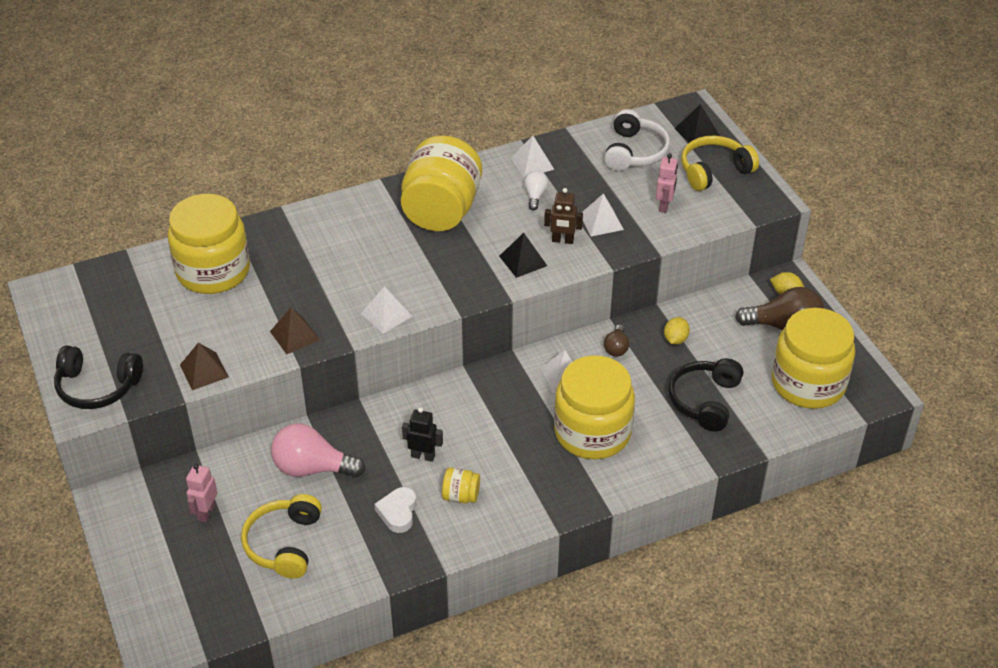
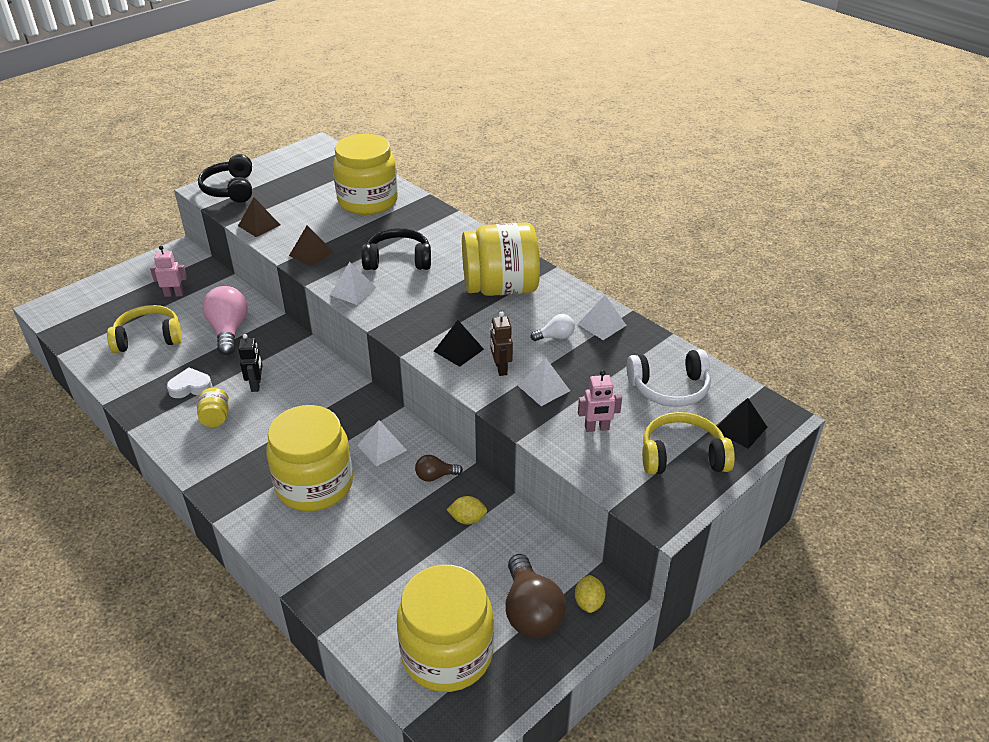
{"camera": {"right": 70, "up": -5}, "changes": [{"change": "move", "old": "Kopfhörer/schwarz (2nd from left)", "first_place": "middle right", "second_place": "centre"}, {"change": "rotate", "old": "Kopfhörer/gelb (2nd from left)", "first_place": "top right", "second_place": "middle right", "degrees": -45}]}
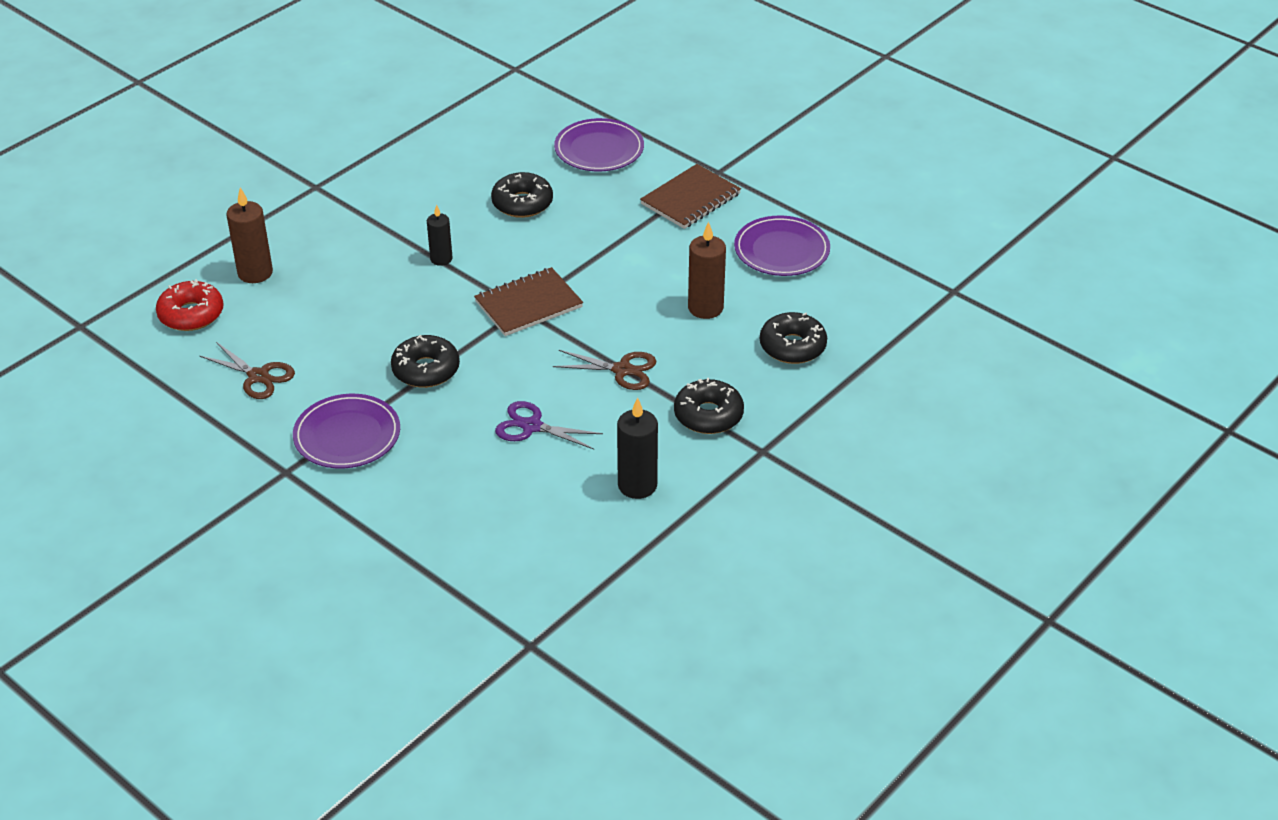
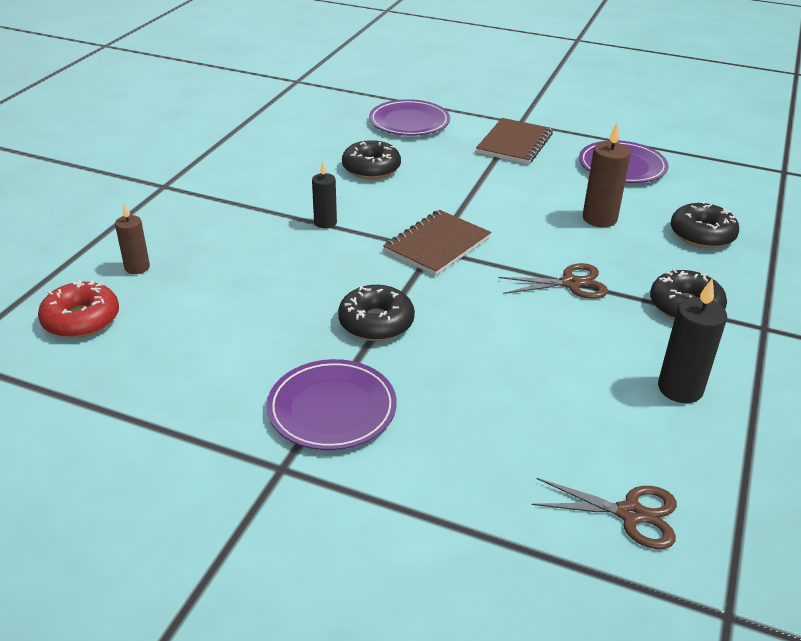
{"camera": {"right": -20, "up": -5}, "changes": [{"change": "resize", "old": "Kerze/braun (1st from left)", "first_place": "top left", "second_place": "middle left", "factor": 0.64}, {"change": "move", "old": "Schere/braun (1st from left in the first image)", "new": "Schere/braun (2nd from left)", "first_place": "middle left", "second_place": "bottom right"}, {"change": "delete", "old": "Schere/lila", "first_place": "centre"}]}
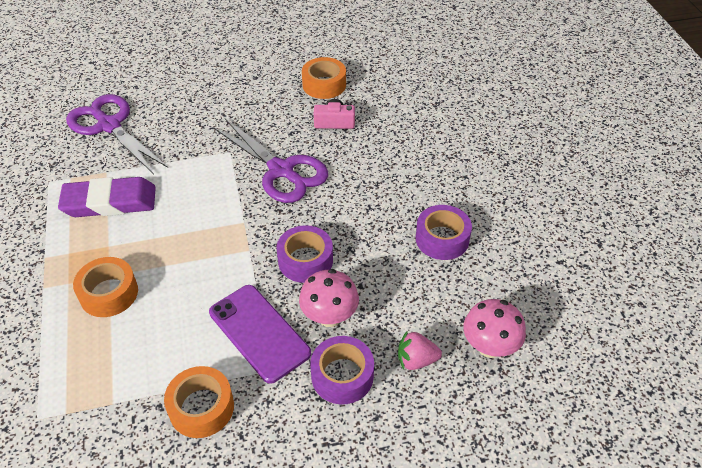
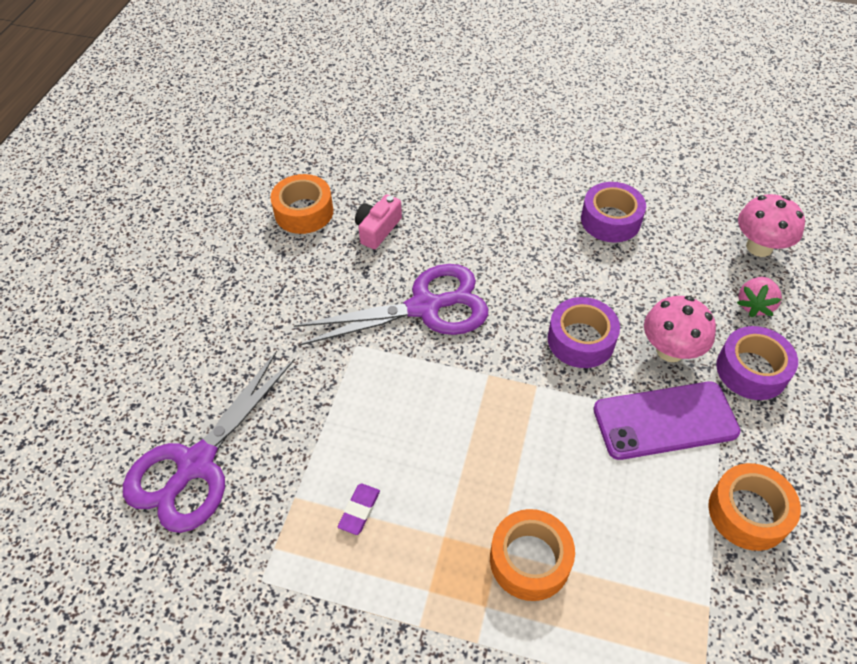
{"camera": {"right": -60, "up": 5}, "changes": [{"change": "rotate", "old": "Schere/lila (1st from left)", "first_place": "top left", "second_place": "middle left", "degrees": -45}, {"change": "resize", "old": "Radiergummi/lila", "first_place": "middle left", "second_place": "bottom centre", "factor": 0.41}]}
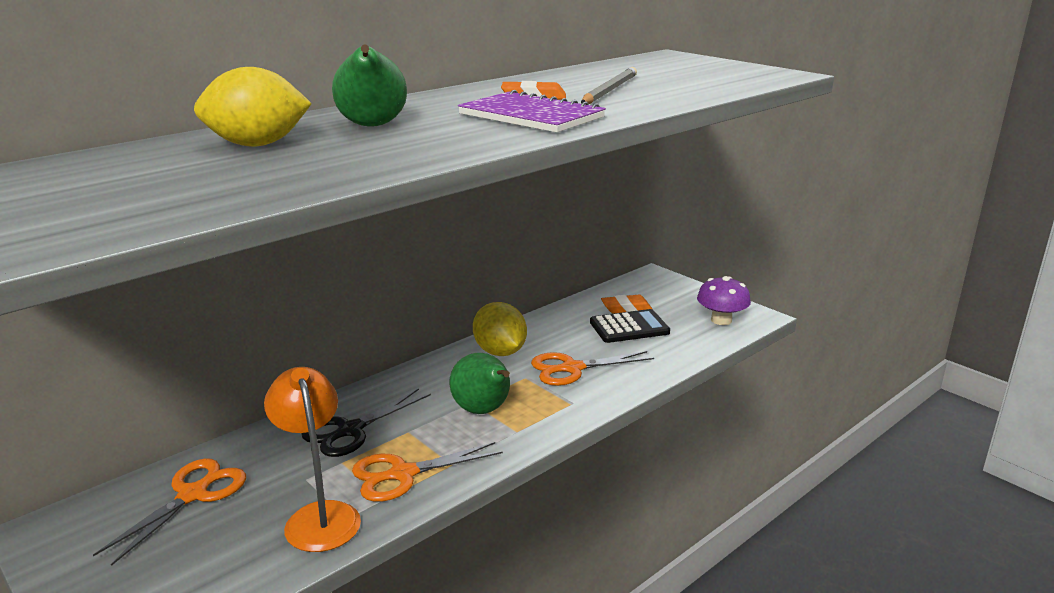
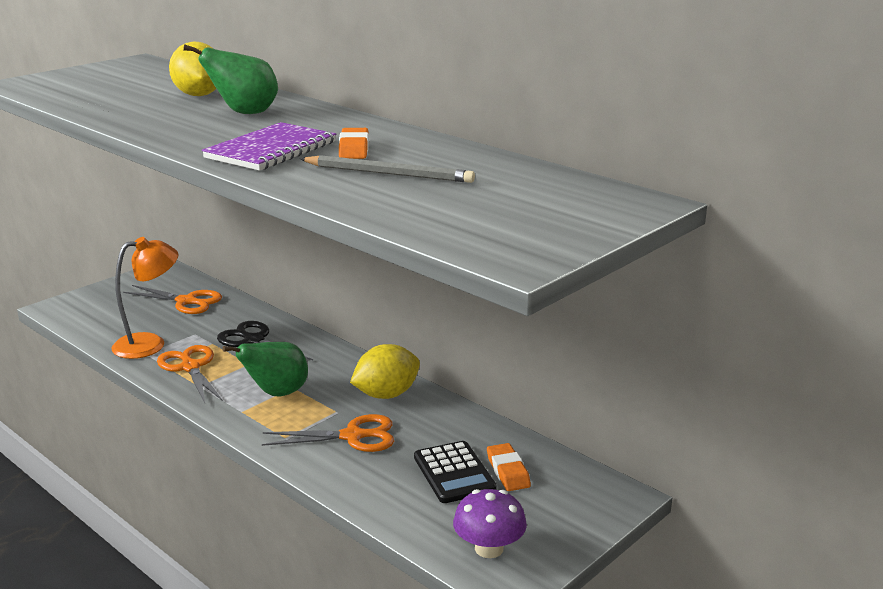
{"camera": {"right": 85, "up": 0}, "changes": [{"change": "rotate", "old": "Schere/orange (3rd from left)", "first_place": "centre", "second_place": "bottom centre", "degrees": 105}]}
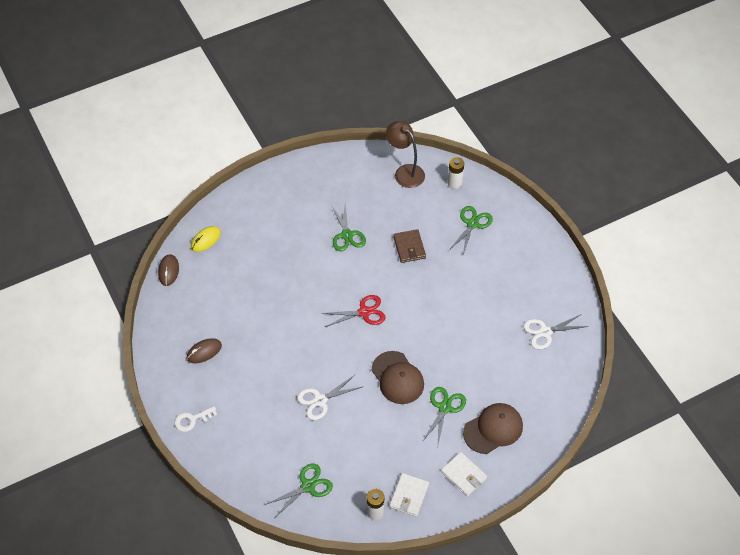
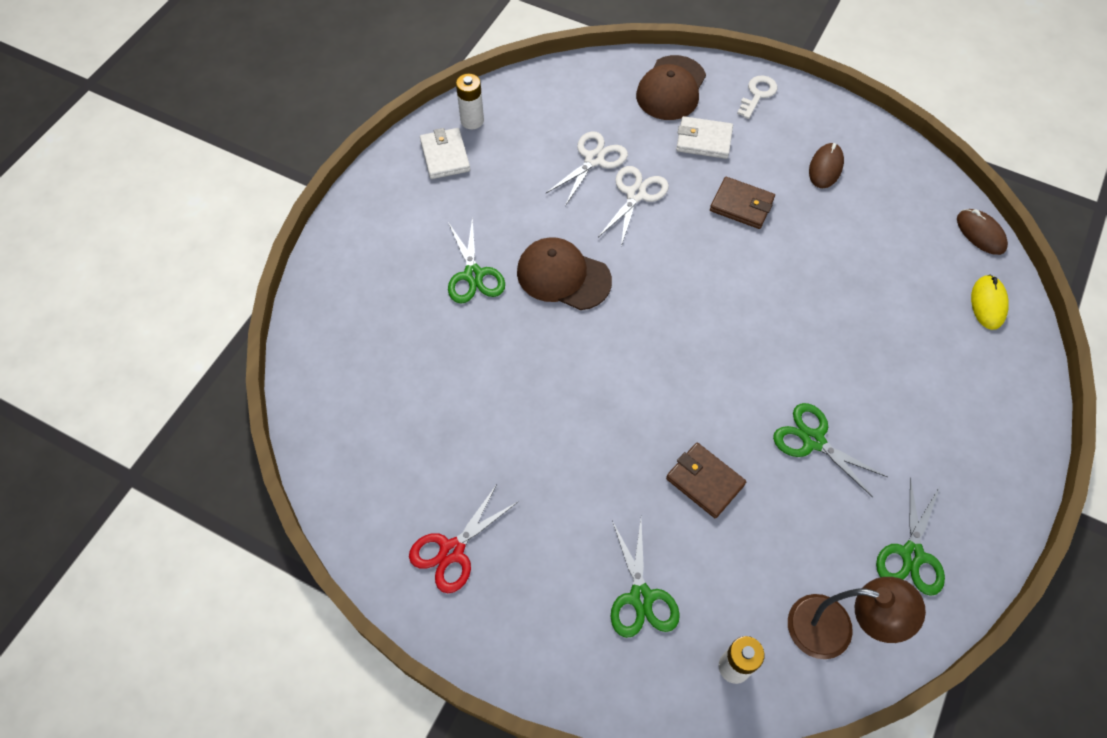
{"camera": {"right": 145, "up": 5}, "changes": [{"change": "move", "old": "Schere/rot", "first_place": "centre", "second_place": "bottom centre"}, {"change": "move", "old": "Schere/weiß (2nd from left in the first image)", "new": "Schere/weiß (1st from left)", "first_place": "middle right", "second_place": "top centre"}, {"change": "move", "old": "Kappe/braun (2nd from left)", "first_place": "bottom centre", "second_place": "top centre"}, {"change": "move", "old": "Geldbörse/weiß (2nd from left)", "first_place": "bottom centre", "second_place": "top centre"}, {"change": "insert", "new": "Geldbörse/braun (2nd from left)", "second_place": "top right"}, {"change": "move", "old": "Schere/grün (1st from left in the first image)", "new": "Schere/grün (4th from left)", "first_place": "bottom centre", "second_place": "bottom right"}]}
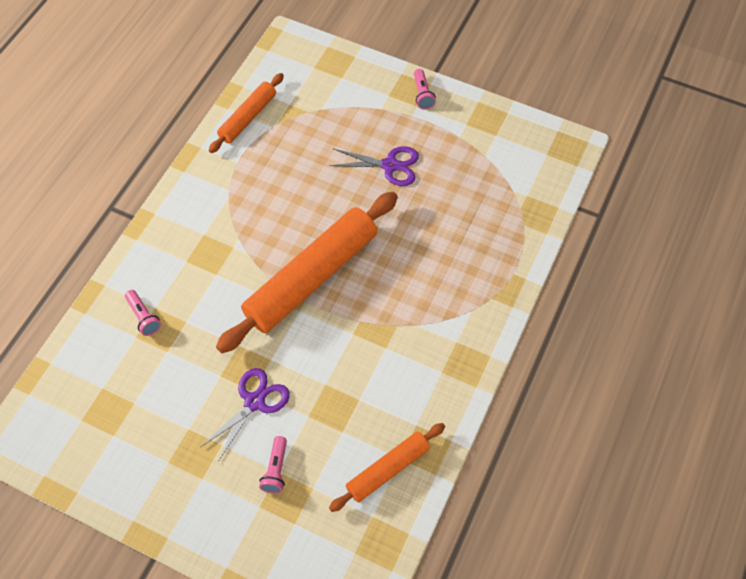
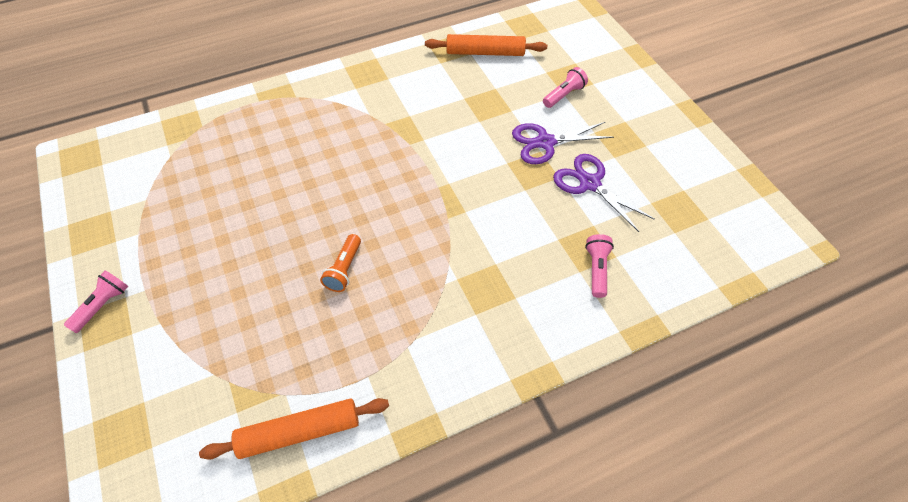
{"camera": {"right": -140, "up": -5}, "changes": [{"change": "insert", "new": "Taschenlampe/orange", "second_place": "centre"}, {"change": "move", "old": "Schere/lila (2nd from left)", "first_place": "top centre", "second_place": "centre"}, {"change": "delete", "old": "Nudelholz/orange (2nd from left)", "first_place": "centre"}]}
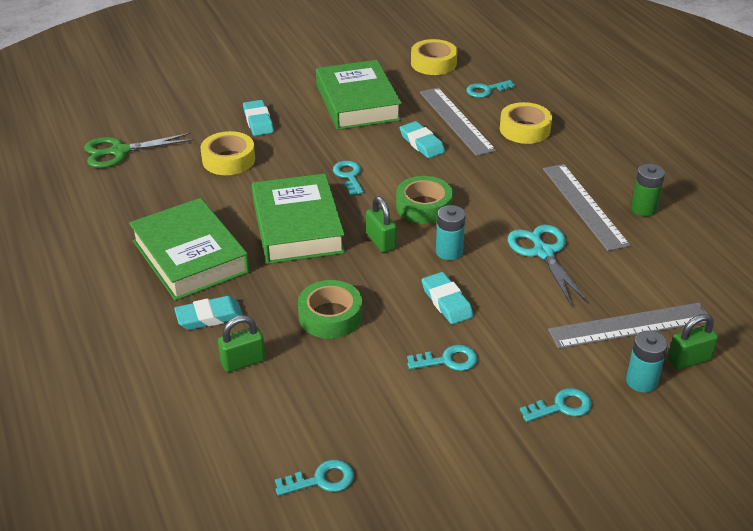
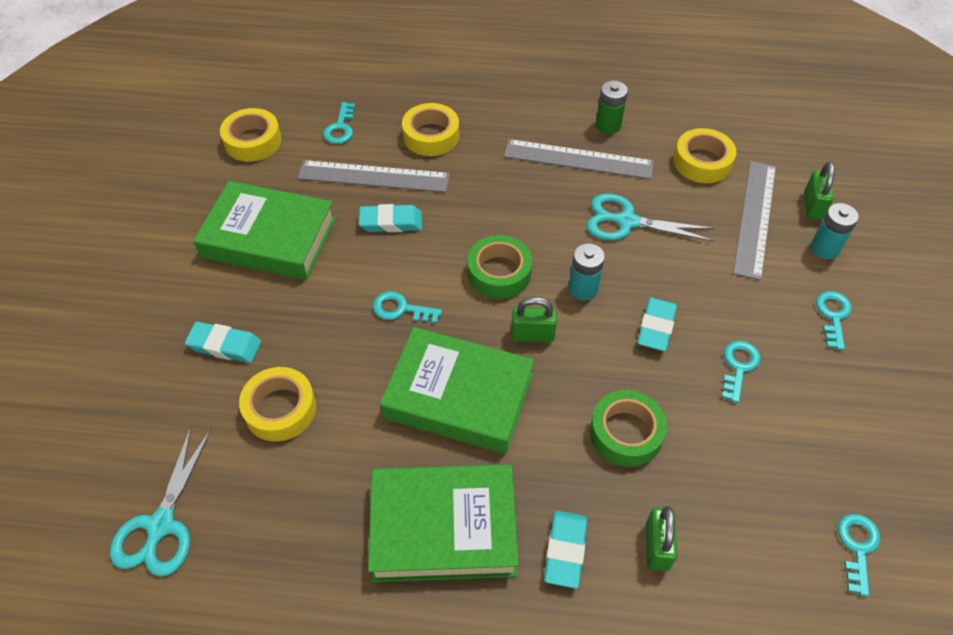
{"camera": {"right": -60, "up": 15}, "changes": [{"change": "recolor", "old": "Schere/grün", "new": "Schere/türkis (1st from left)", "first_place": "top left", "second_place": "bottom left"}, {"change": "rotate", "old": "Radiergummi/türkis (4th from left)", "first_place": "centre", "second_place": "middle right", "degrees": -75}, {"change": "insert", "new": "Klebeband/gelb (4th from left)", "second_place": "top right"}]}
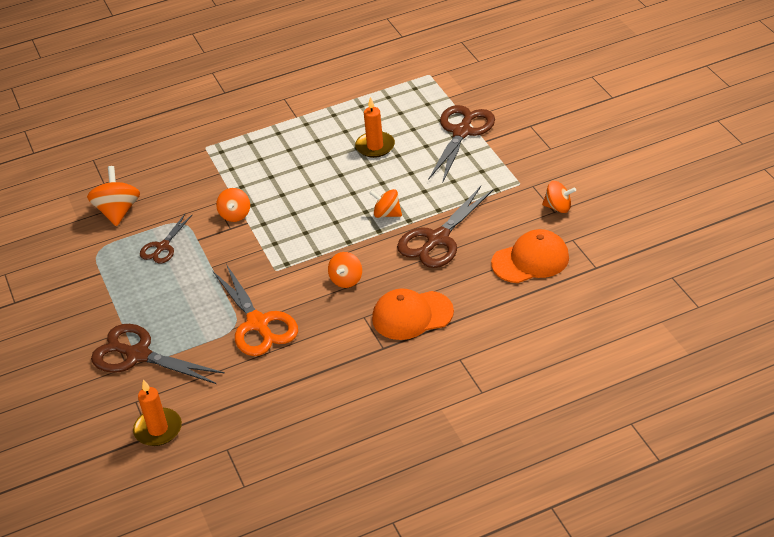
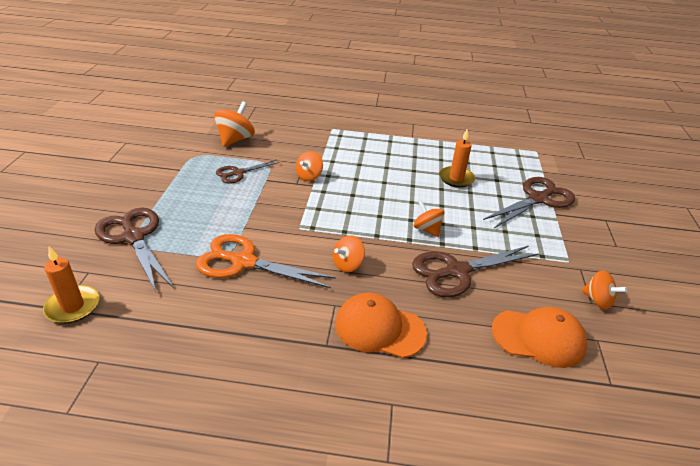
{"camera": {"right": 25, "up": -5}, "changes": [{"change": "rotate", "old": "Schere/orange", "first_place": "middle left", "second_place": "centre", "degrees": 105}]}
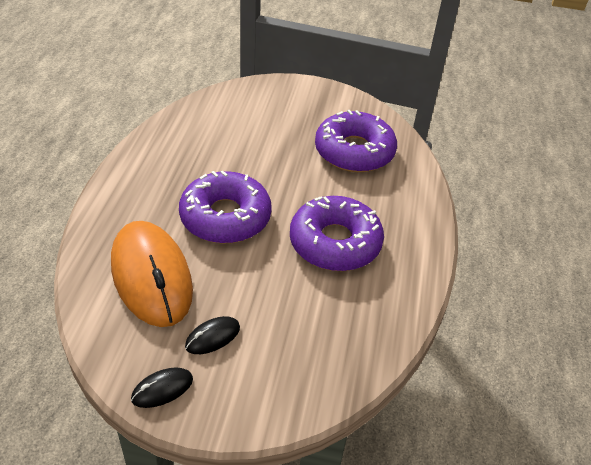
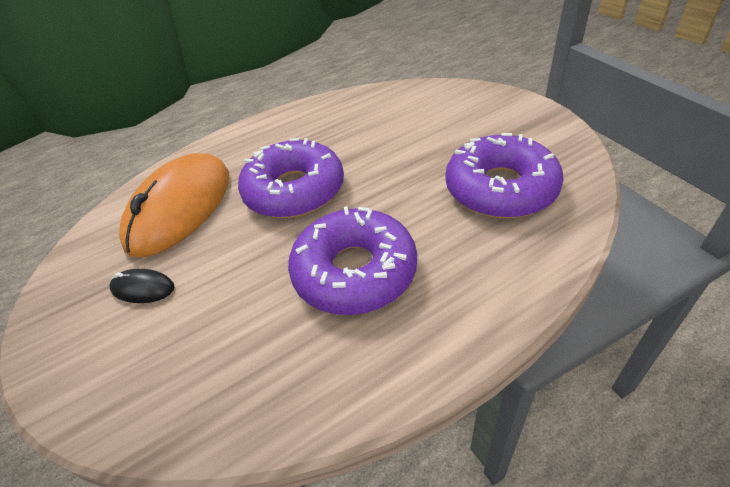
{"camera": {"right": 55, "up": 0}, "changes": [{"change": "delete", "old": "Computermaus/schwarz (1st from left)", "first_place": "bottom left"}]}
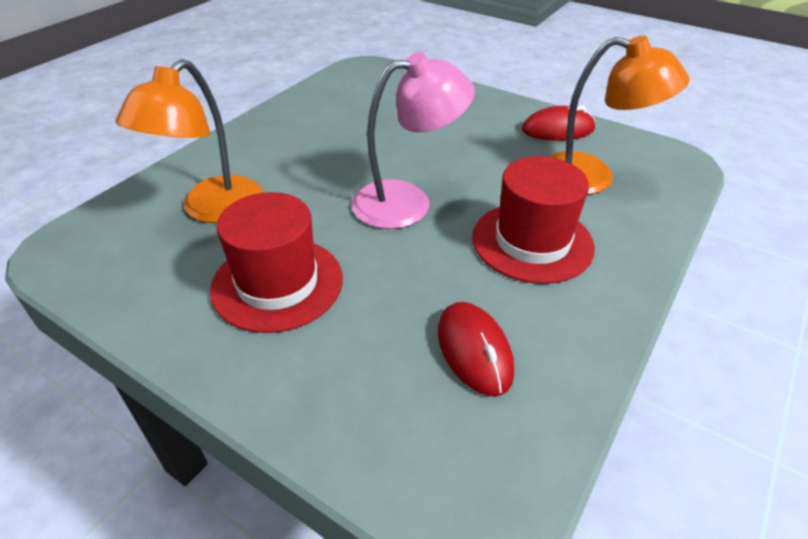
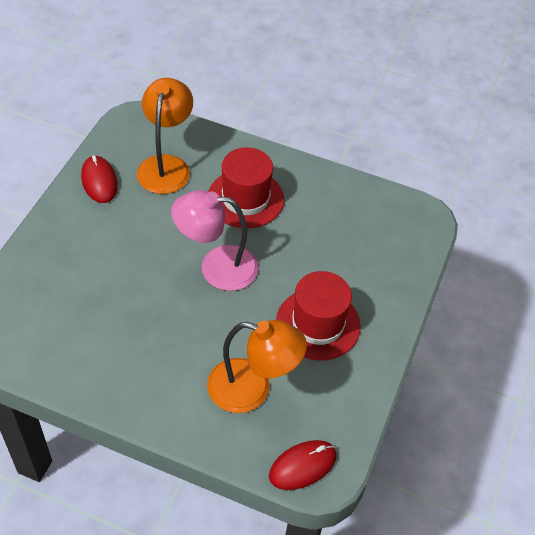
{"camera": {"right": -105, "up": 10}, "changes": [{"change": "rotate", "old": "Lampe/rosa", "first_place": "top centre", "second_place": "centre", "degrees": -60}, {"change": "move", "old": "Computermaus/rot (1st from left in the first image)", "new": "Computermaus/rot (2nd from left)", "first_place": "centre", "second_place": "bottom centre"}]}
